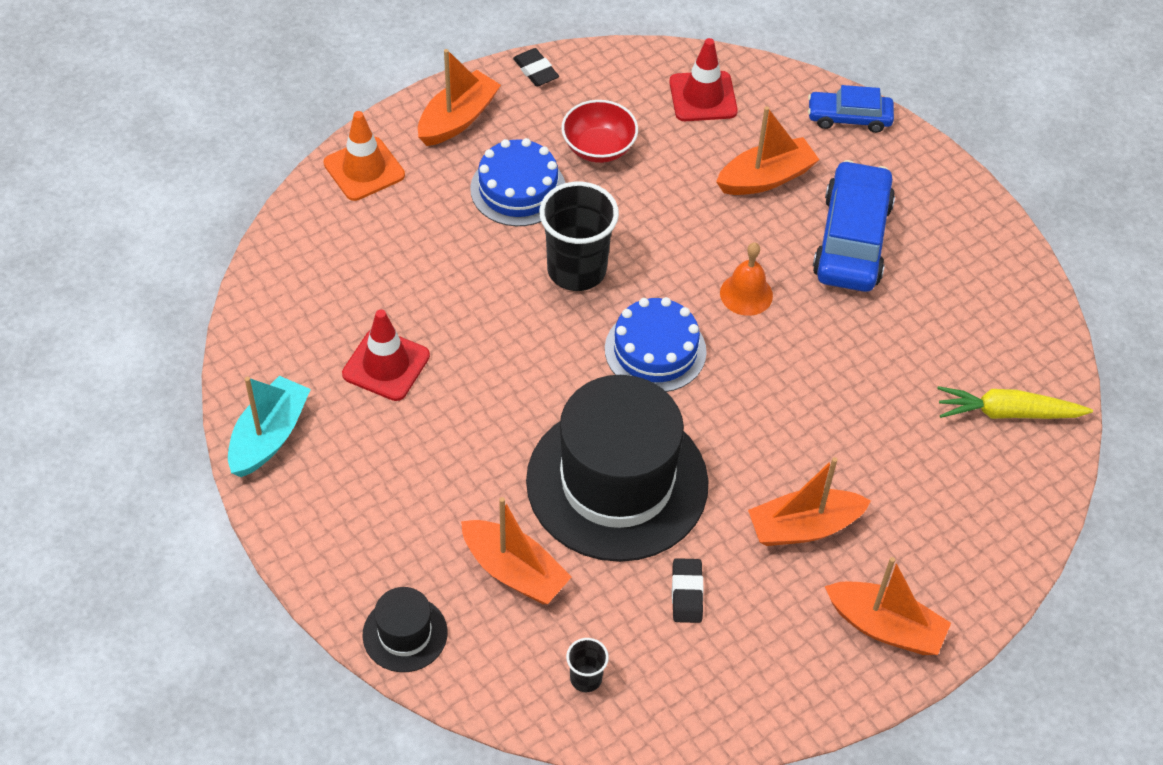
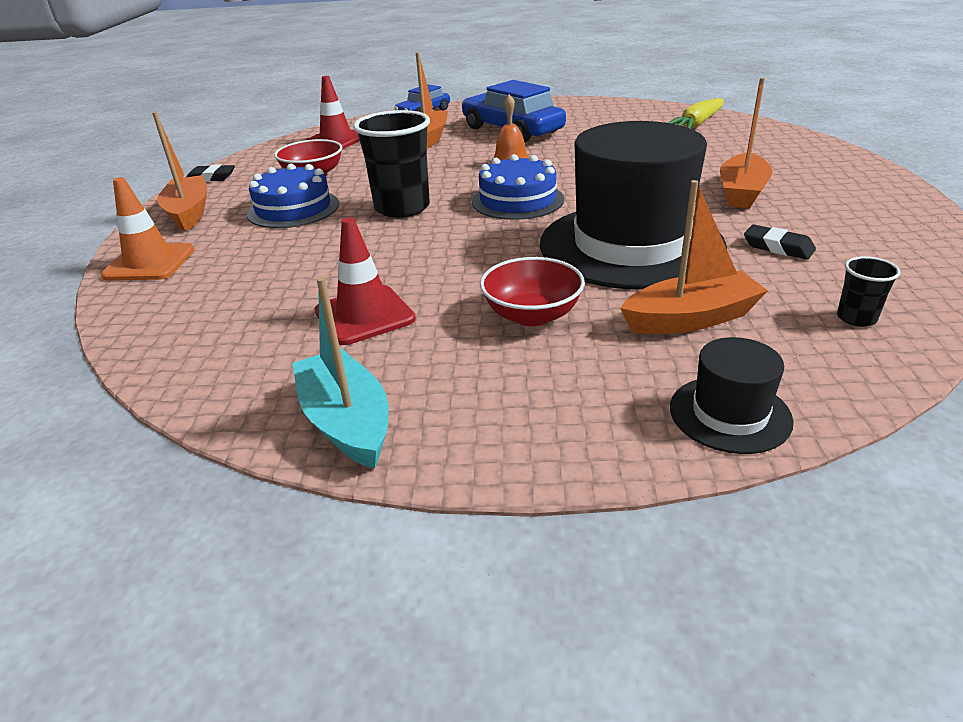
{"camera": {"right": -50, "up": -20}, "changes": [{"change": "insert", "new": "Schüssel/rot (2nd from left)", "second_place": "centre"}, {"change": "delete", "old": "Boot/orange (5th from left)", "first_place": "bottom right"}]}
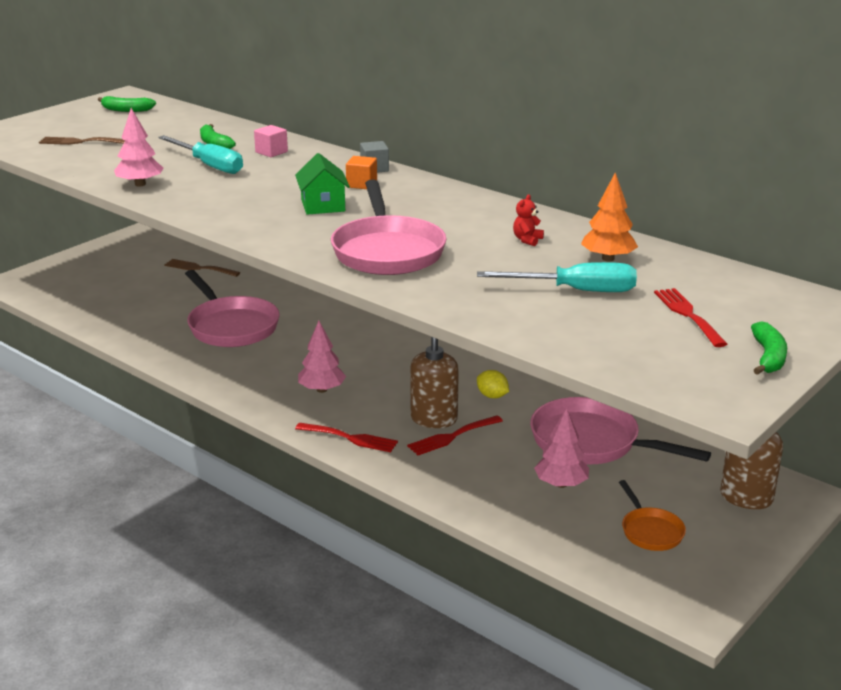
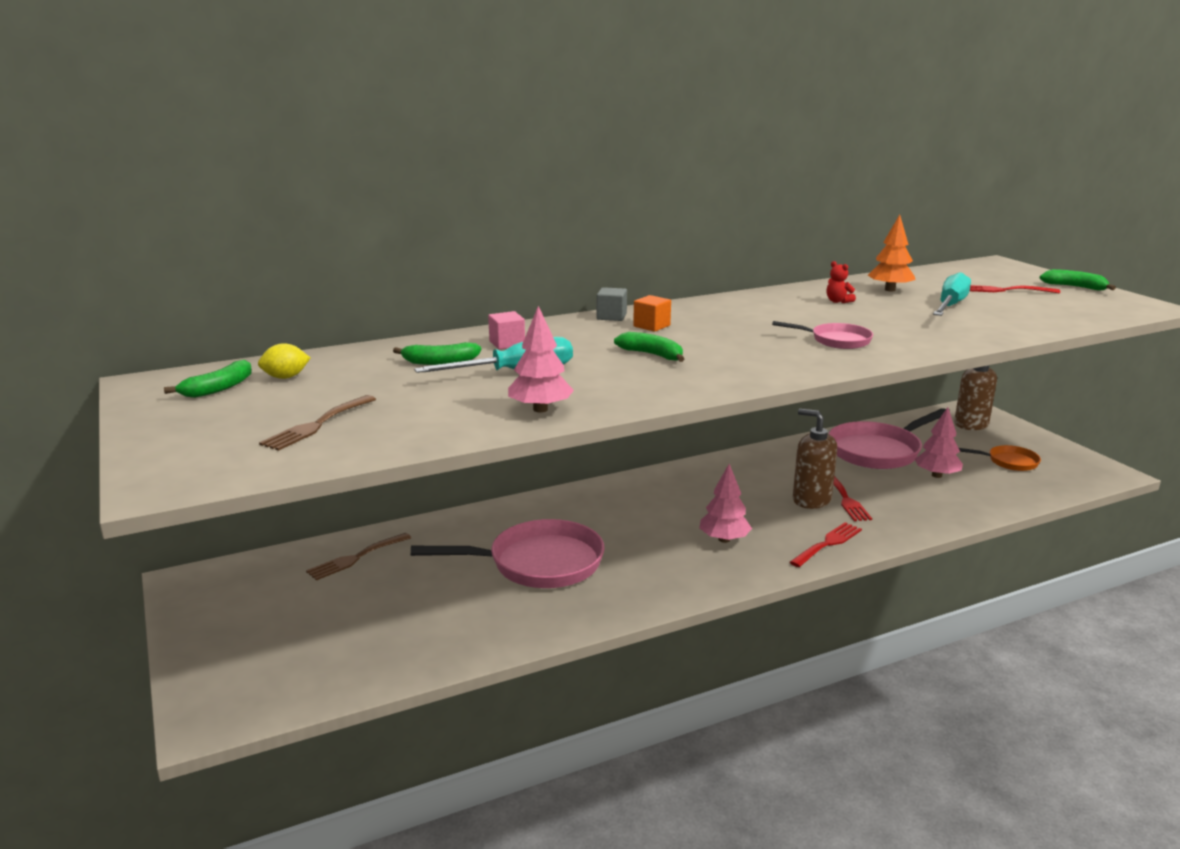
{"camera": {"right": -65, "up": -5}, "changes": [{"change": "move", "old": "Zitrone/gelb", "first_place": "centre", "second_place": "middle left"}, {"change": "insert", "new": "Banane/grün (3rd from left)", "second_place": "centre"}, {"change": "resize", "old": "Pfanne/rosa (2nd from left)", "first_place": "top centre", "second_place": "middle right", "factor": 0.52}, {"change": "delete", "old": "Haus/grün", "first_place": "top centre"}]}
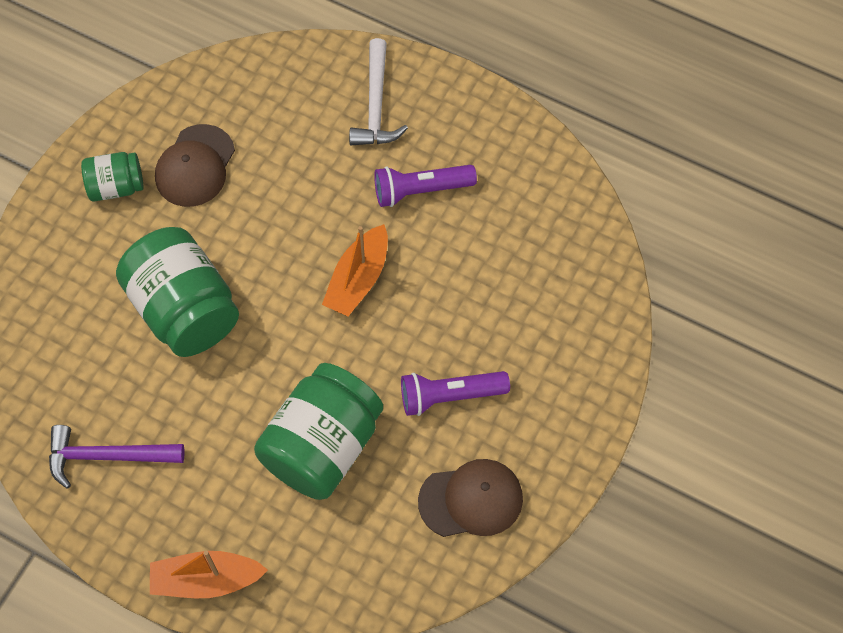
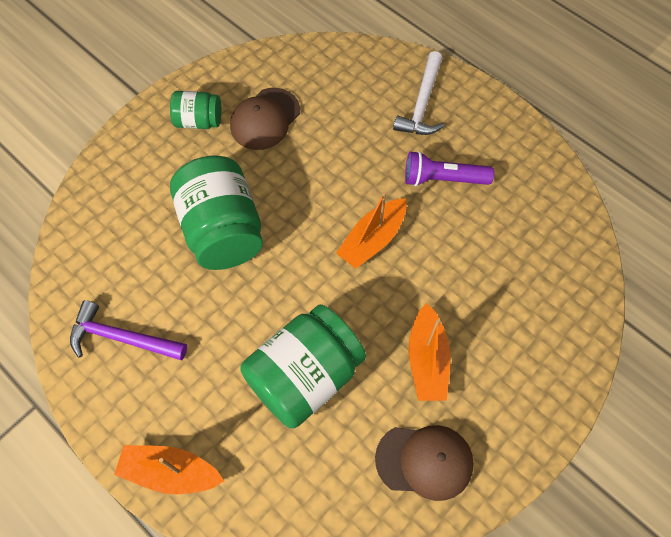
{"camera": {"right": 15, "up": 0}, "changes": [{"change": "replace", "old": "Taschenlampe/lila (2nd from left)", "new": "Boot/orange (3rd from left)", "first_place": "centre", "second_place": "centre"}]}
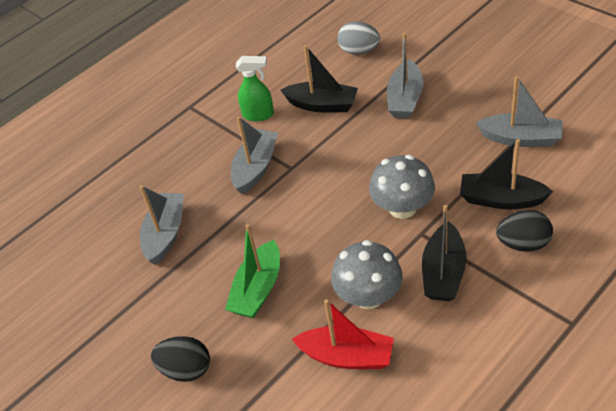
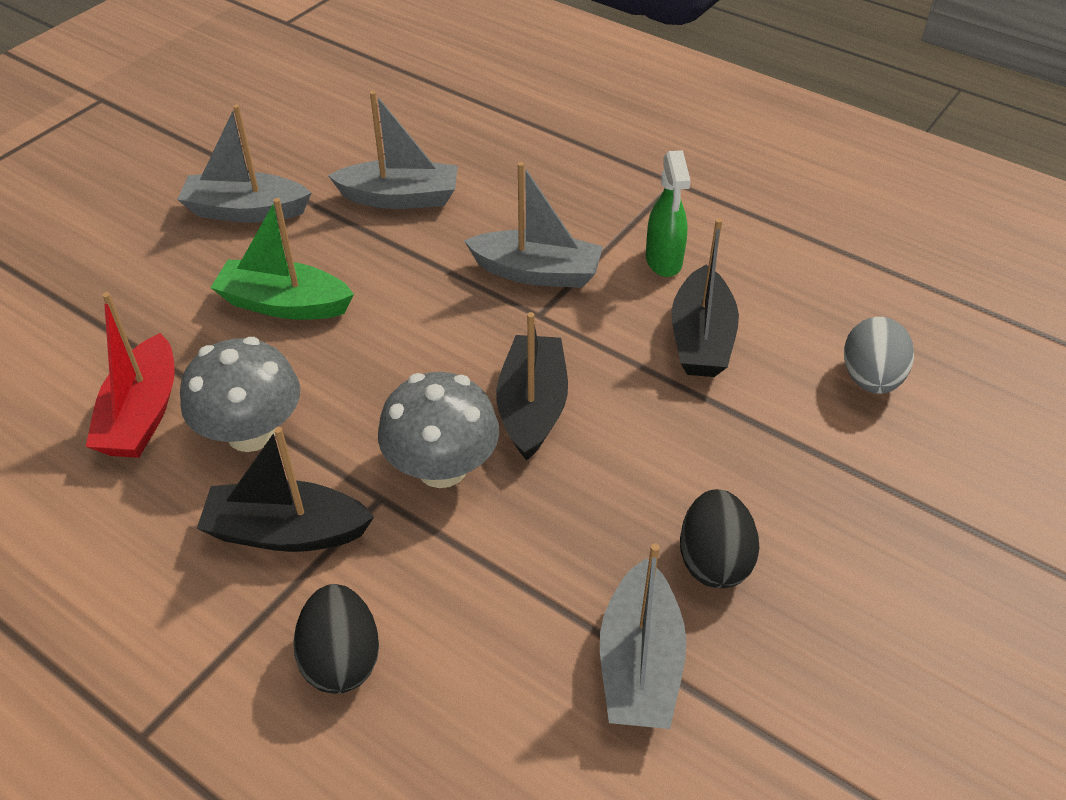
{"camera": {"right": 75, "up": 0}, "changes": [{"change": "move", "old": "Boot/grau (3rd from left in the first image)", "new": "Boot/grau (1st from left)", "first_place": "top centre", "second_place": "top left"}, {"change": "move", "old": "Boot/schwarz (3rd from left in the first image)", "new": "Boot/schwarz (2nd from left)", "first_place": "middle right", "second_place": "centre"}, {"change": "move", "old": "Ei/schwarz (1st from left in the first image)", "new": "Ei/schwarz (2nd from left)", "first_place": "bottom left", "second_place": "bottom right"}]}
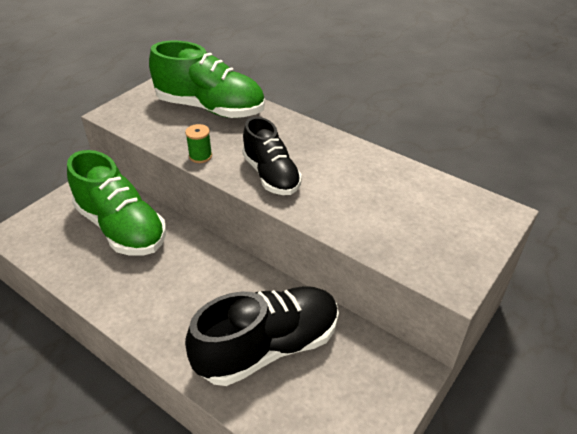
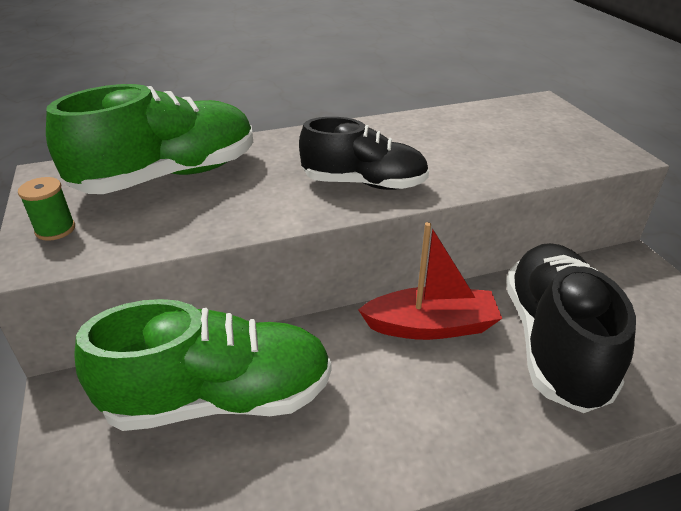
{"camera": {"right": -55, "up": -5}, "changes": [{"change": "move", "old": "Garnrolle/grün", "first_place": "top centre", "second_place": "middle left"}, {"change": "insert", "new": "Boot/rot", "second_place": "centre"}]}
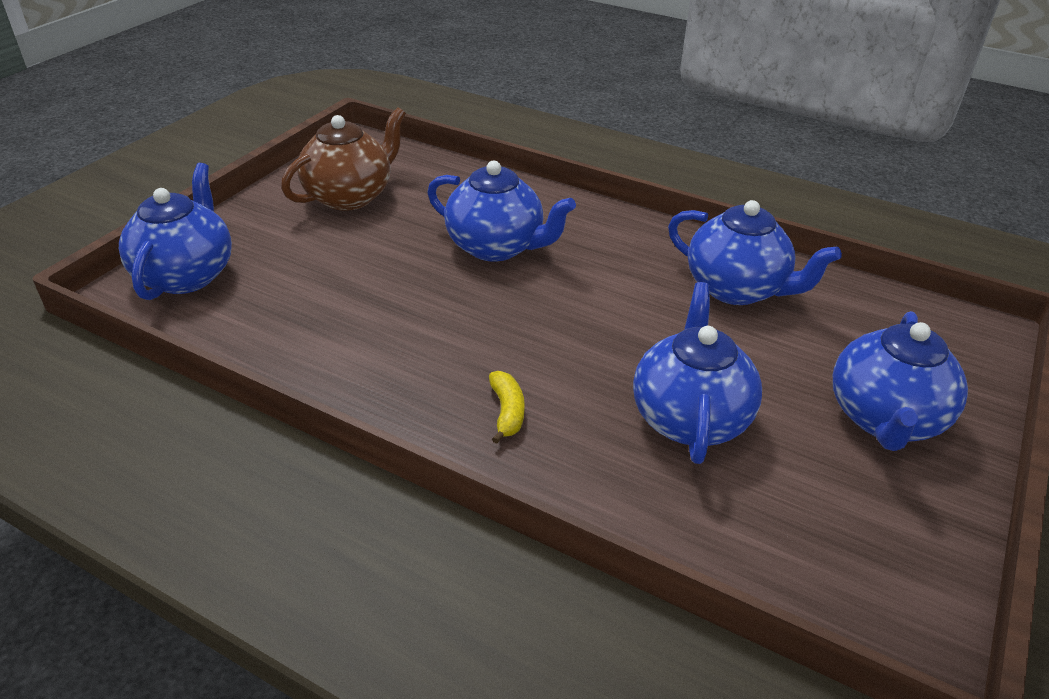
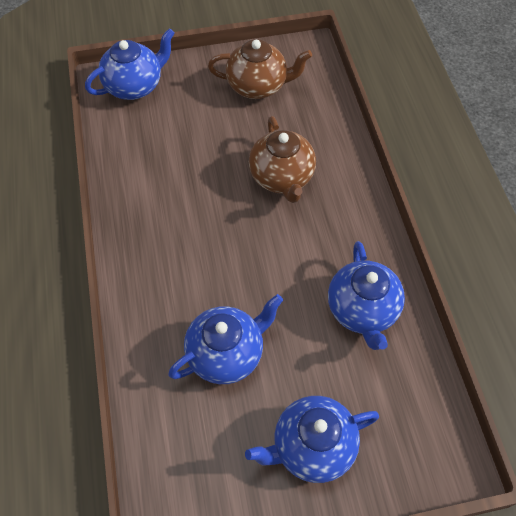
{"camera": {"right": 50, "up": 20}, "changes": [{"change": "recolor", "old": "Teekanne/blau (2nd from left)", "new": "Teekanne/braun (2nd from left)", "first_place": "top centre", "second_place": "top centre"}, {"change": "delete", "old": "Banane/gelb", "first_place": "centre"}]}
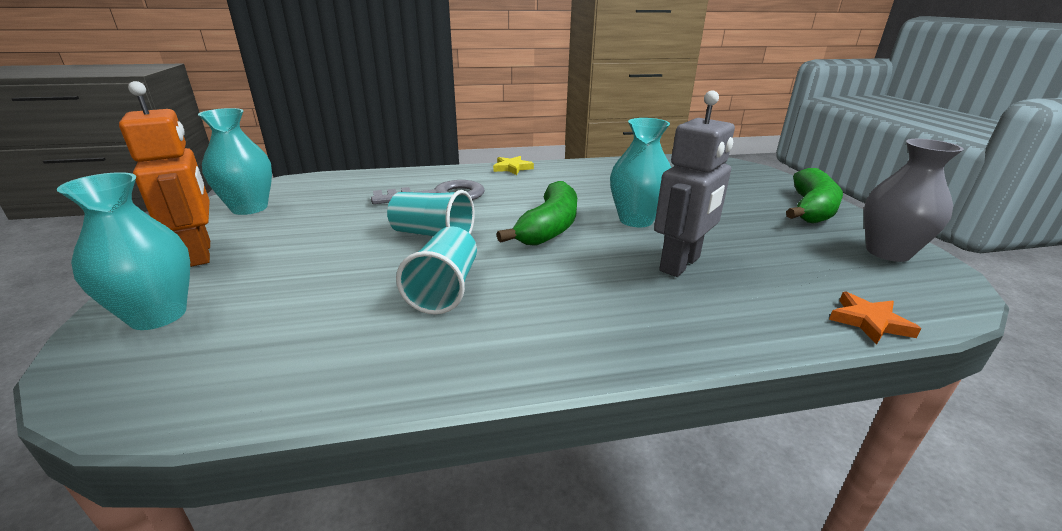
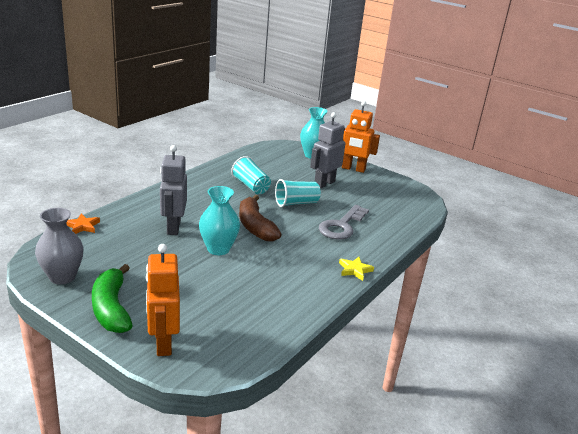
{"camera": {"right": 135, "up": 0}, "changes": [{"change": "insert", "new": "Roboter/orange (1st from left)", "second_place": "bottom left"}, {"change": "recolor", "old": "Banane/grün (1st from left)", "new": "Banane/braun", "first_place": "centre", "second_place": "centre"}, {"change": "insert", "new": "Roboter/grau (2nd from left)", "second_place": "centre"}, {"change": "delete", "old": "Vase/türkis (2nd from left)", "first_place": "top left"}]}
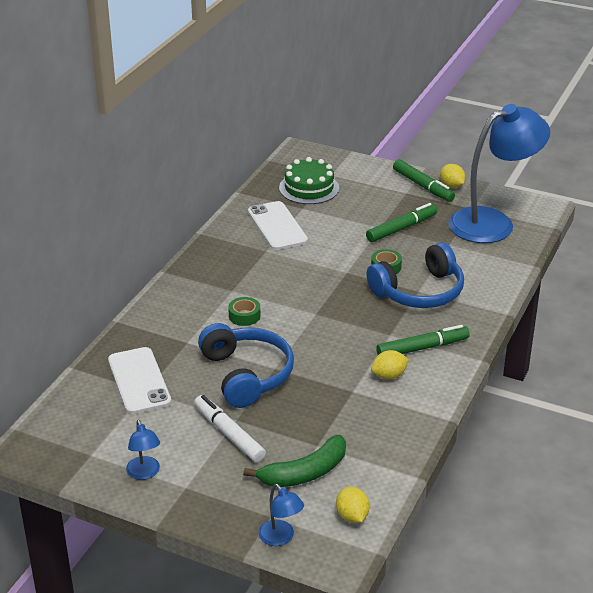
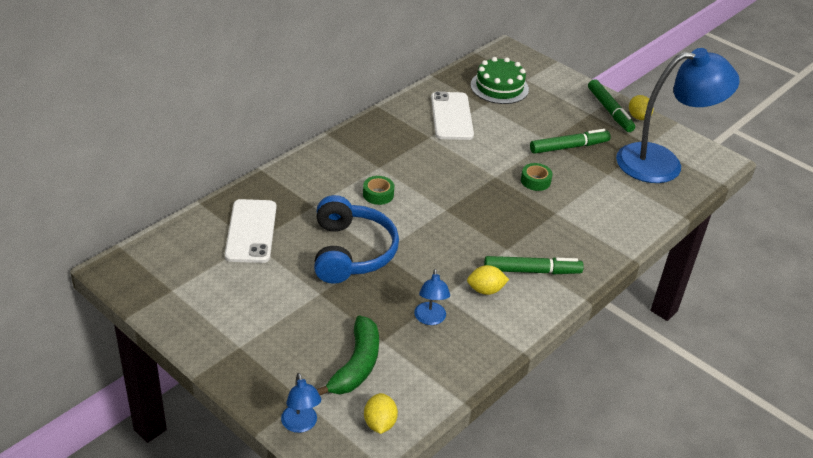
{"camera": {"right": 15, "up": 5}, "changes": [{"change": "rotate", "old": "Banane/grün", "first_place": "bottom centre", "second_place": "bottom centre", "degrees": -60}, {"change": "move", "old": "Lampe/blau (1st from left in the first image)", "new": "Lampe/blau (2nd from left)", "first_place": "bottom left", "second_place": "centre"}, {"change": "delete", "old": "Filzstift/weiß", "first_place": "bottom centre"}, {"change": "delete", "old": "Kopfhörer/blau (2nd from left)", "first_place": "middle right"}]}
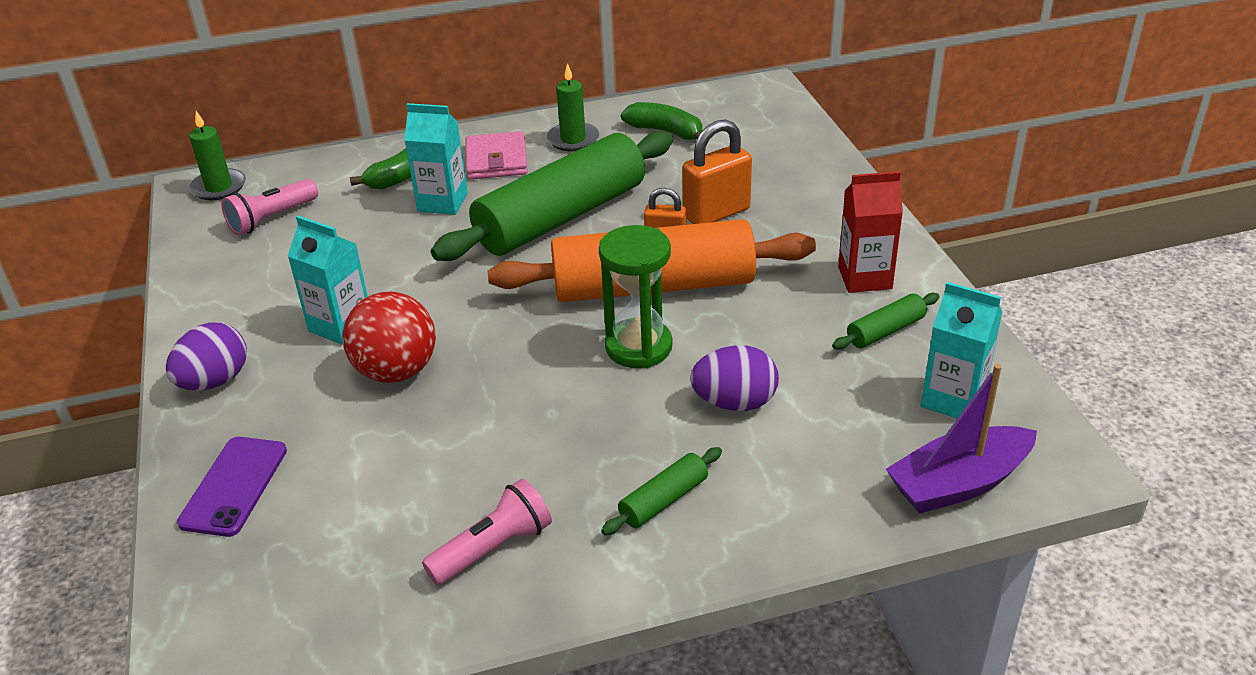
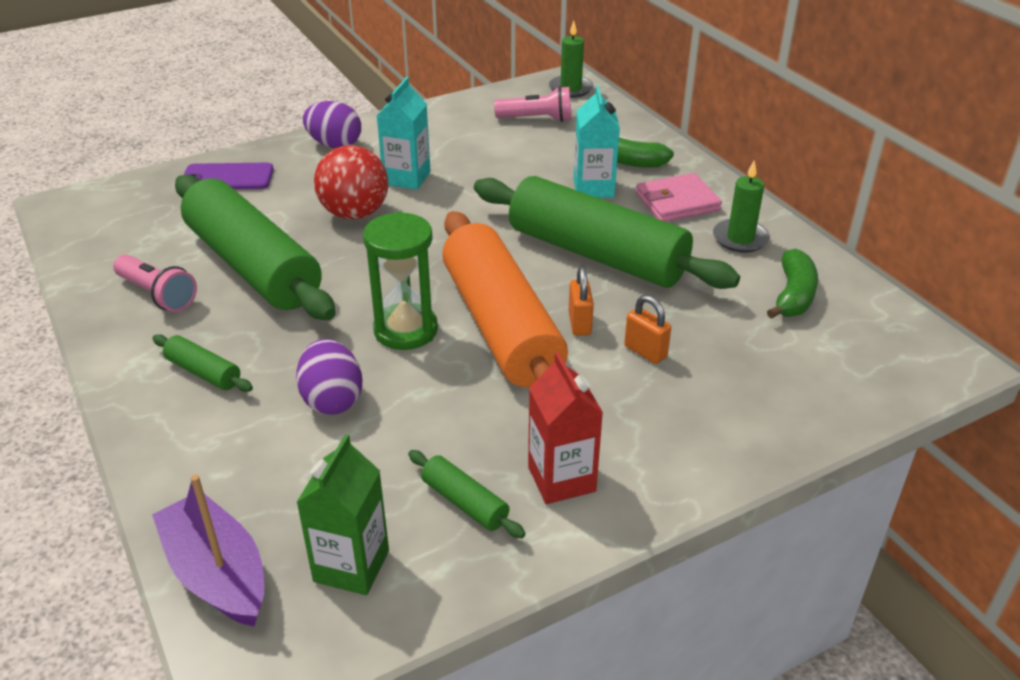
{"camera": {"right": 75, "up": 0}, "changes": [{"change": "insert", "new": "Nudelholz/grün (2nd from left)", "second_place": "middle left"}, {"change": "recolor", "old": "Getränkekarton/türkis (3rd from left)", "new": "Getränkekarton/grün", "first_place": "middle right", "second_place": "bottom centre"}, {"change": "rotate", "old": "Taschenlampe/rosa (1st from left in the first image)", "first_place": "top left", "second_place": "top centre", "degrees": 150}, {"change": "resize", "old": "Vorhängeschloss/orange (2nd from left)", "first_place": "top centre", "second_place": "centre", "factor": 0.59}]}
